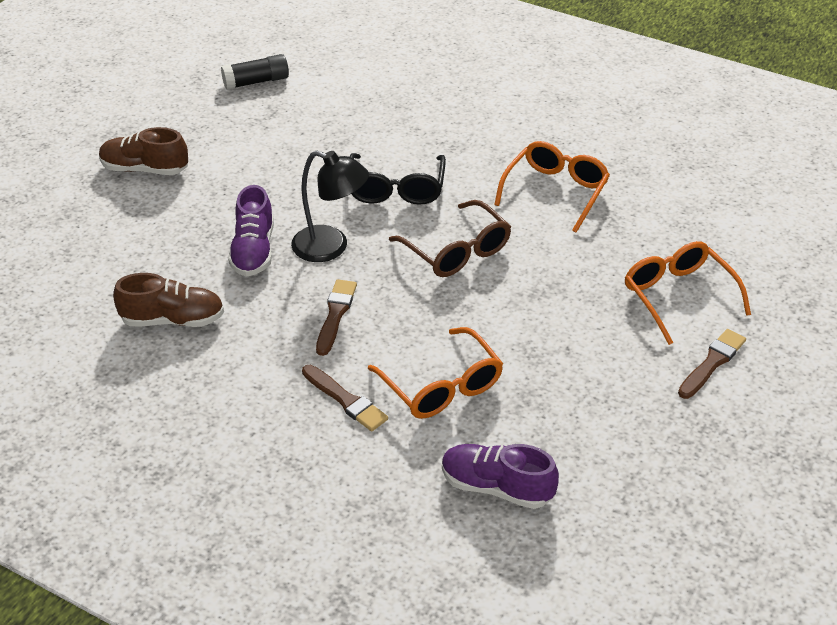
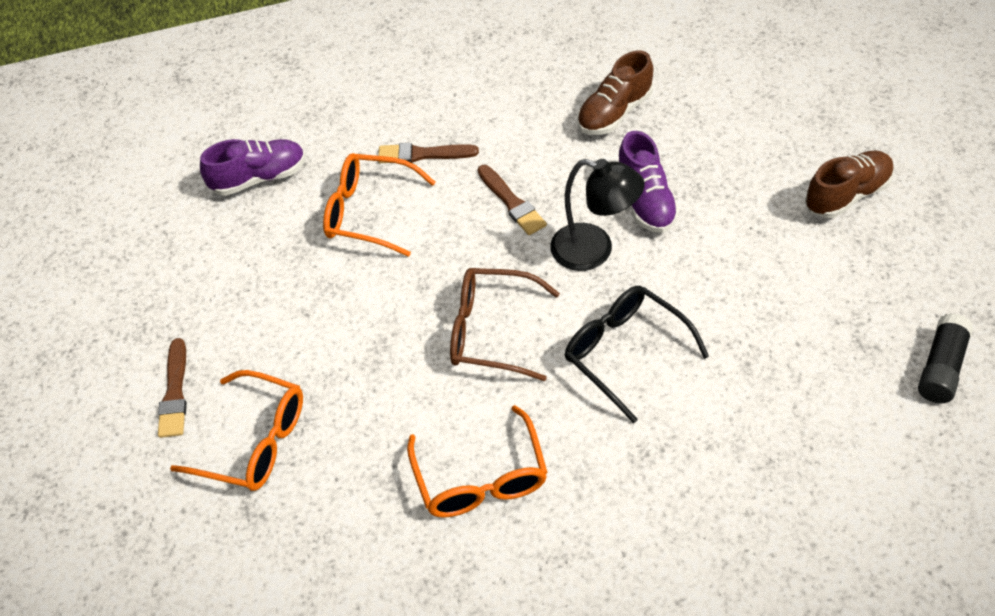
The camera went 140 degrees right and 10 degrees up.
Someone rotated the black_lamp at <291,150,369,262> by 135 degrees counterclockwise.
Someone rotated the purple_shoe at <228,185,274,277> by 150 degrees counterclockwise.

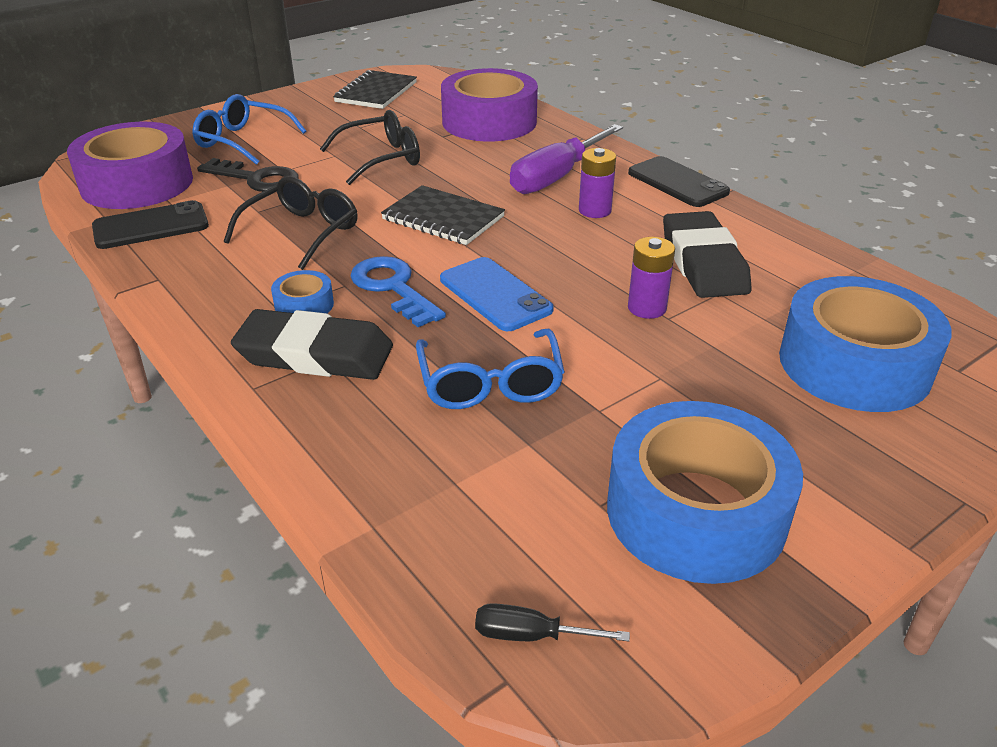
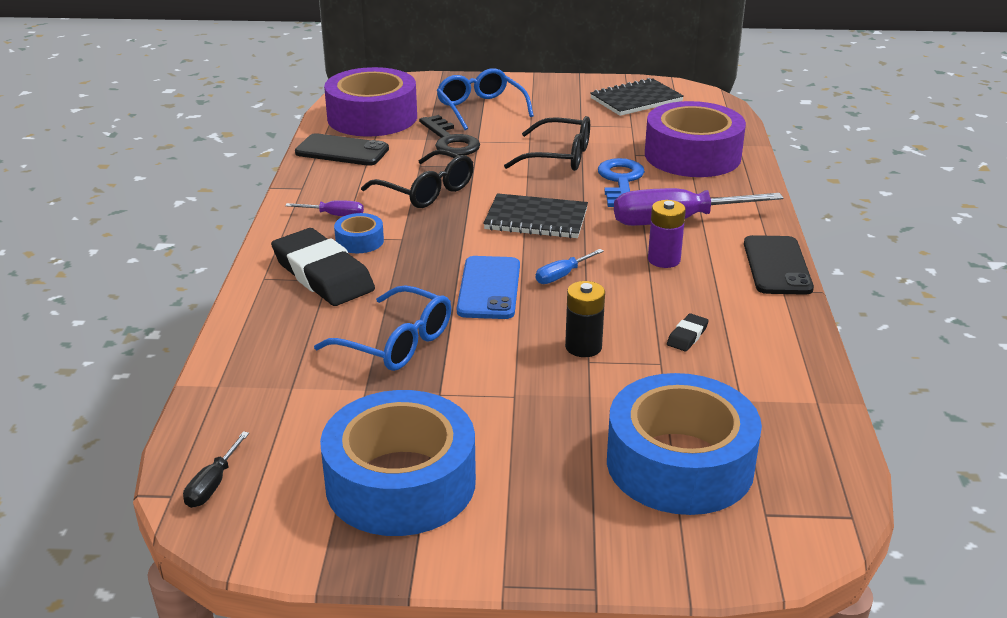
The camera went 40 degrees right and 5 degrees down.
Someone rotated the black_glasses at <224,176,358,270> by 60 degrees clockwise.
Someone rotated the black_notebook at <381,185,505,245> by 60 degrees counterclockwise.
Someone scaled the black_eraser at <663,211,752,298> by 0.41.
Someone repainted the purple_battery at <628,237,675,319>, which became the black_battery at <565,281,605,357>.
Someone carried the blue_key from <350,256,446,327> to <598,158,645,207>.
Someone rotated the blue_glasses at <416,329,565,409> by 90 degrees counterclockwise.
Someone rotated the black_screwdriver at <475,603,630,641> by 120 degrees counterclockwise.
Someone put down the purple_screwdriver at <285,200,364,216>.
Someone put down the blue_screwdriver at <536,249,604,284>.

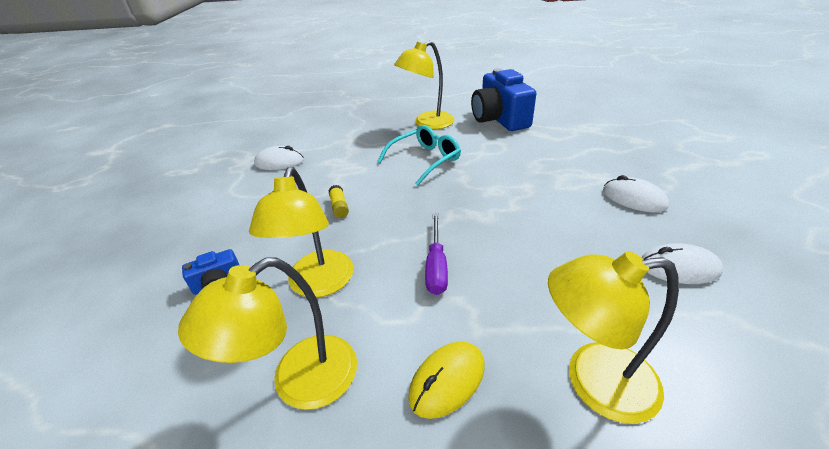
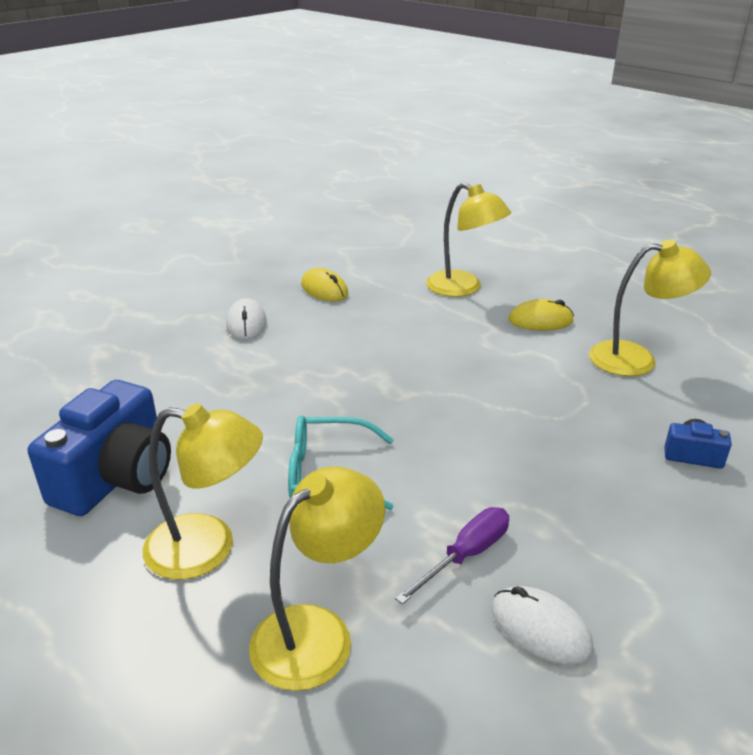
The camera went 140 degrees left and 5 degrees down.
Someone carried the yellow_lamp from <249,167,353,297> to <249,467,385,691>.
Someone took away the yellow_glue_stick at <329,185,349,218>.
Someone carried the purple_screwdriver from <425,213,448,295> to <395,507,509,604>.
Someone repainted the white_mouse at <641,243,723,284>, which became the yellow_mouse at <301,268,348,302>.

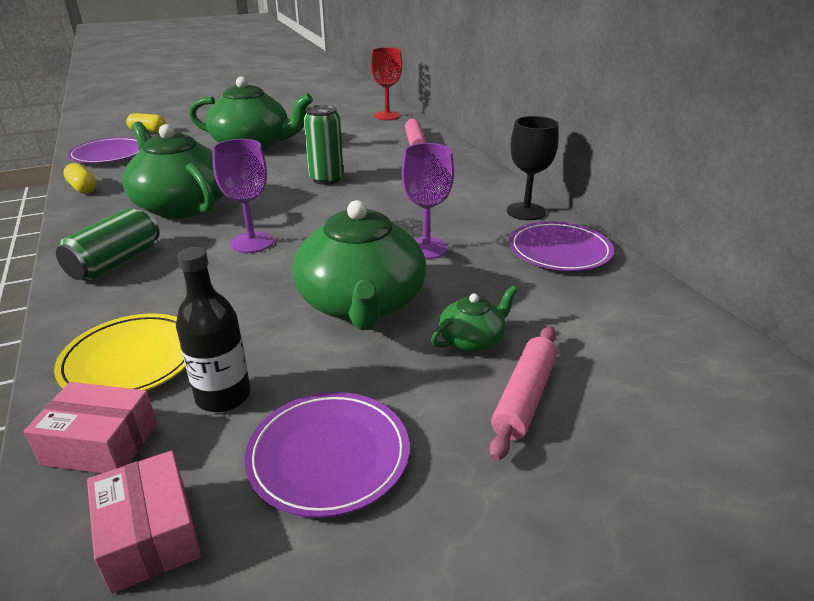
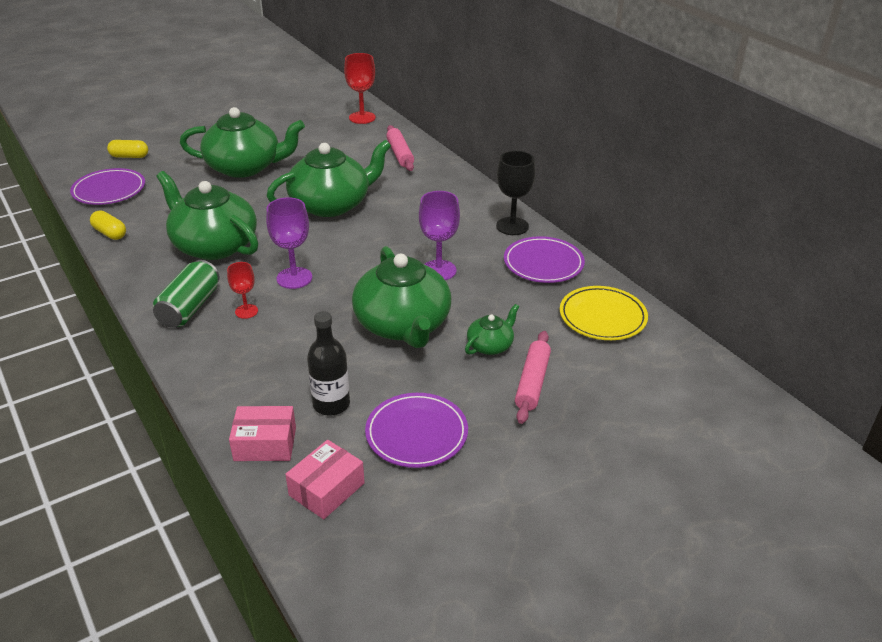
The camera went 10 degrees left and 5 degrees up.
Someone swapped the green_can at <304,105,343,185> for the green_teapot at <267,140,391,217>.
Someone carried the yellow_plate from <54,313,186,391> to <560,286,648,340>.
Someone rotated the pink_box at <87,451,201,594> by 75 degrees clockwise.
Someone put down the red_goblet at <227,262,258,319>.

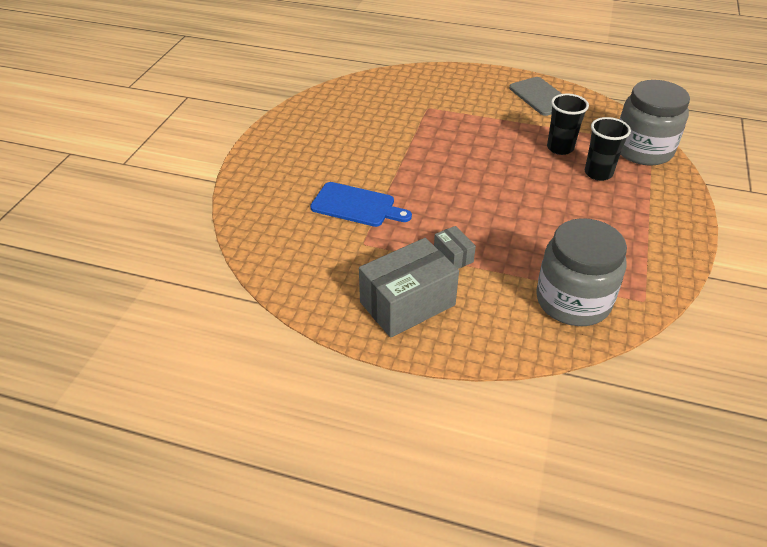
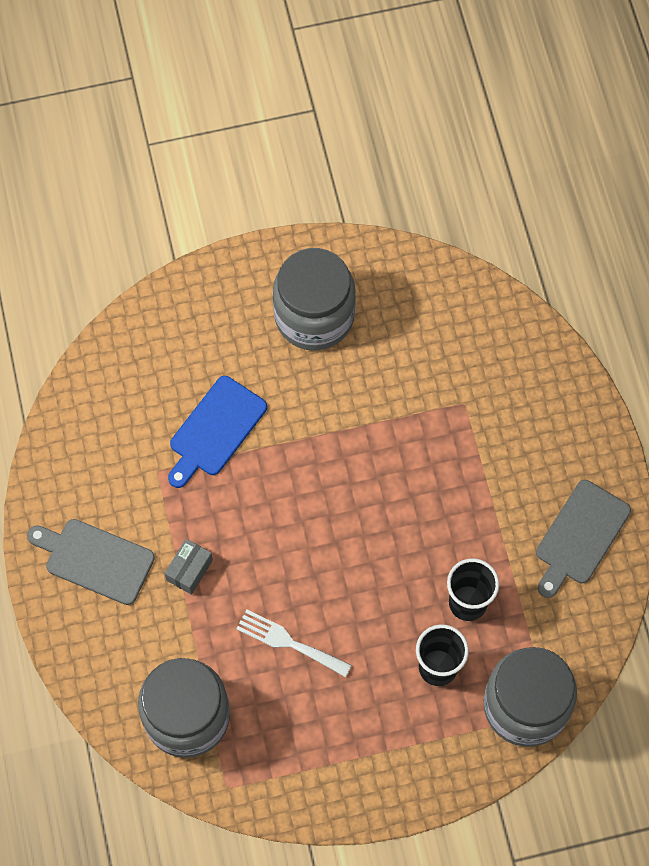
The camera went 60 degrees right and 25 degrees up.
Someone rotated the blue_cutting_board at <310,182,412,227> by 45 degrees clockwise.
Someone swapped the grey_box at <359,238,459,338> for the grey_cutting_board at <27,519,155,605>.
Someone put down the grey_jar at <273,248,356,351>.
Someone put down the white_fork at <236,609,352,677>.

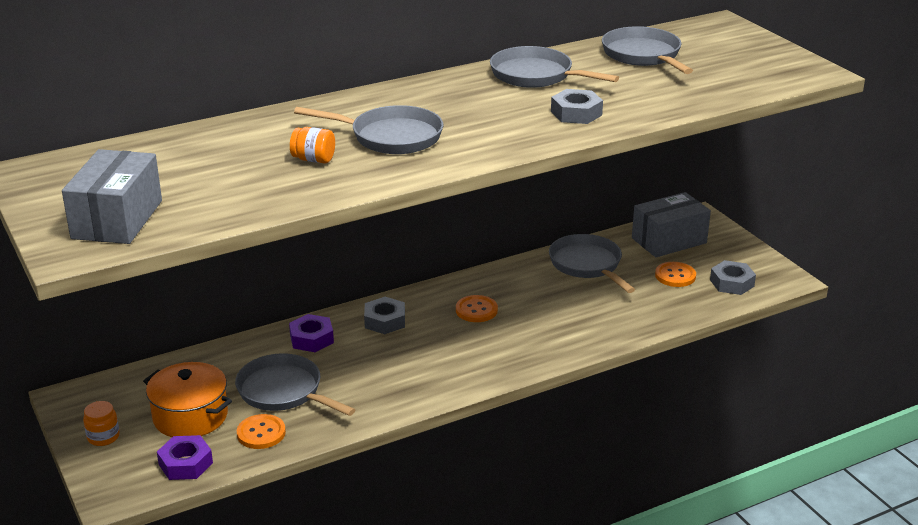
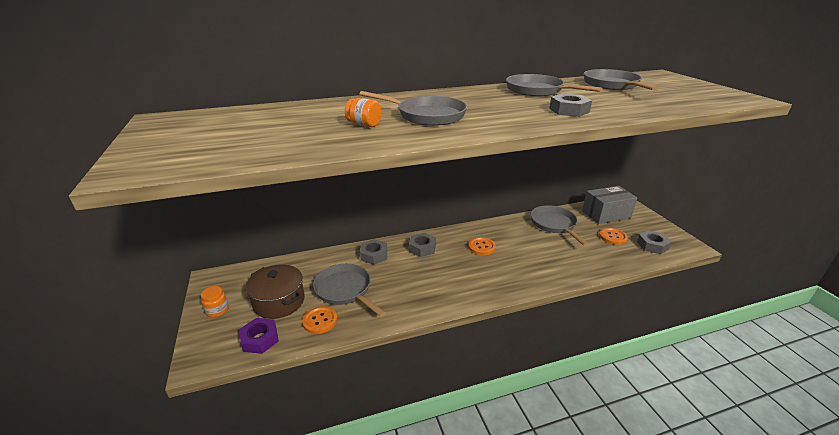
The camera went 10 degrees right and 0 degrees up.
Someone took away the grey_box at <62,149,162,244>.
Someone repainted the purple_nut at <289,314,334,352>, which became the grey_nut at <360,239,387,265>.
Someone repainted the orange_pot at <143,362,232,437>, which became the brown_pot at <246,264,305,319>.

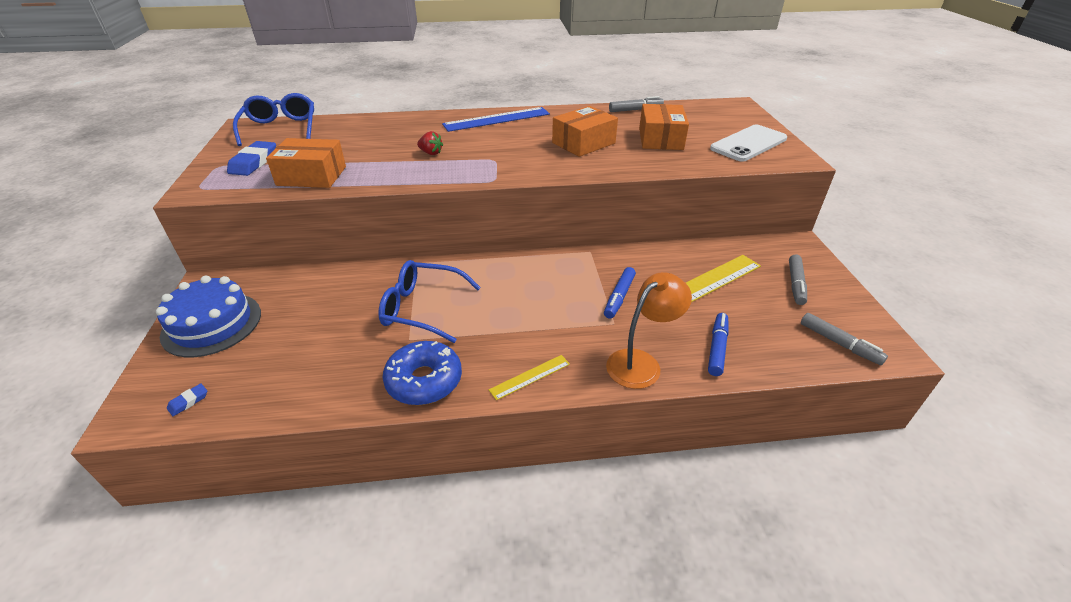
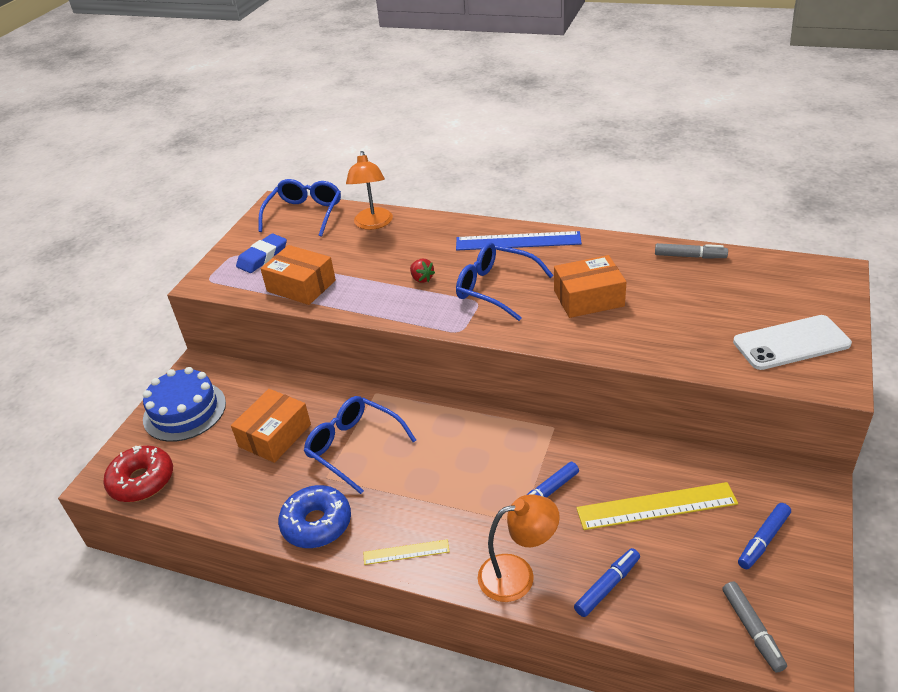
The camera went 30 degrees right and 0 degrees up.
Someone carried the orange_box from <639,104,689,150> to <231,389,311,463>.
Someone repainted the grey_marker at <789,255,807,305>, which became the blue_marker at <738,503,791,569>.
Someone swapped the blue_eraser at <167,383,207,416> for the red_donut at <103,446,173,502>.
Someone put down the orange_lamp at <346,151,393,230>.
Someone put down the blue_glasses at <456,242,554,321>.

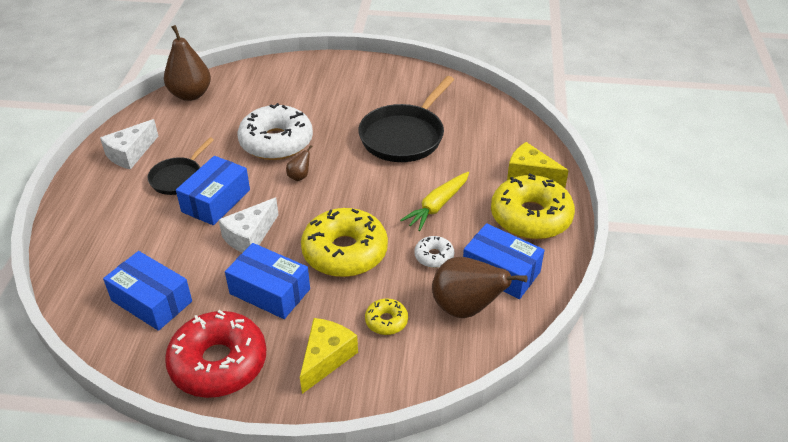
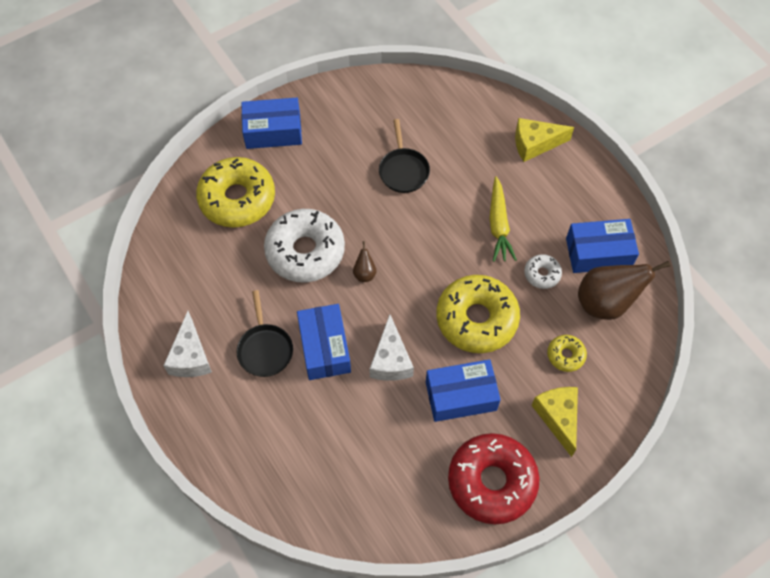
The camera went 40 degrees left and 20 degrees up.
Someone took away the brown_pear at <164,25,211,101>.
Someone scaled the black_pan at <358,76,454,162> by 0.58.
Someone carried the yellow_donut from <491,173,575,240> to <196,157,275,228>.
Someone carried the blue_box from <103,251,192,331> to <241,98,302,149>.

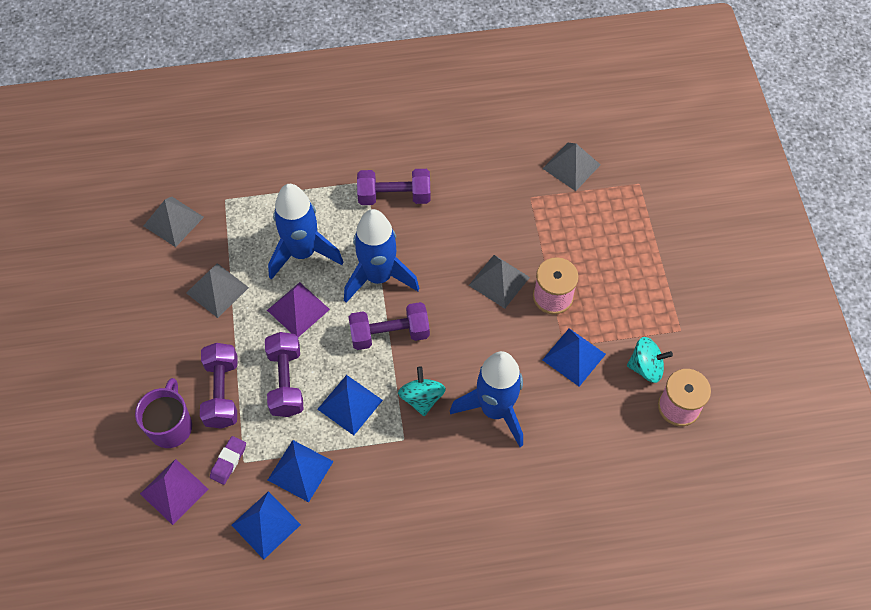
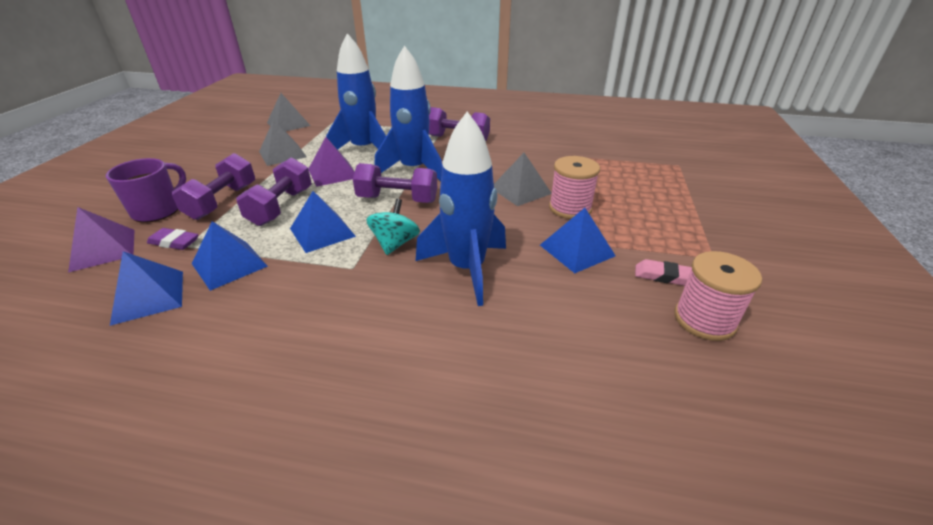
The camera went 20 degrees right and 25 degrees down.
Someone took away the grey_pyramid at <542,143,601,191>.
Someone swapped the turquoise_spinning_top at <627,337,673,383> for the pink_eraser at <635,259,692,286>.
Someone rotated the purple_eraser at <210,436,246,485> by 60 degrees clockwise.

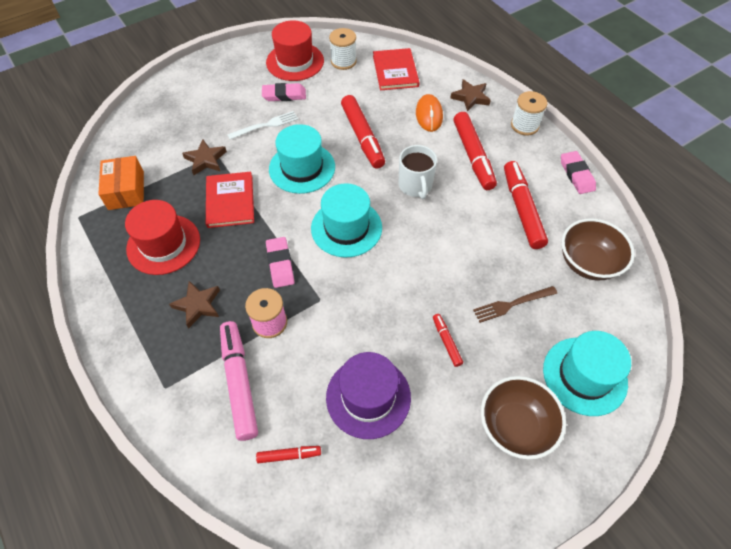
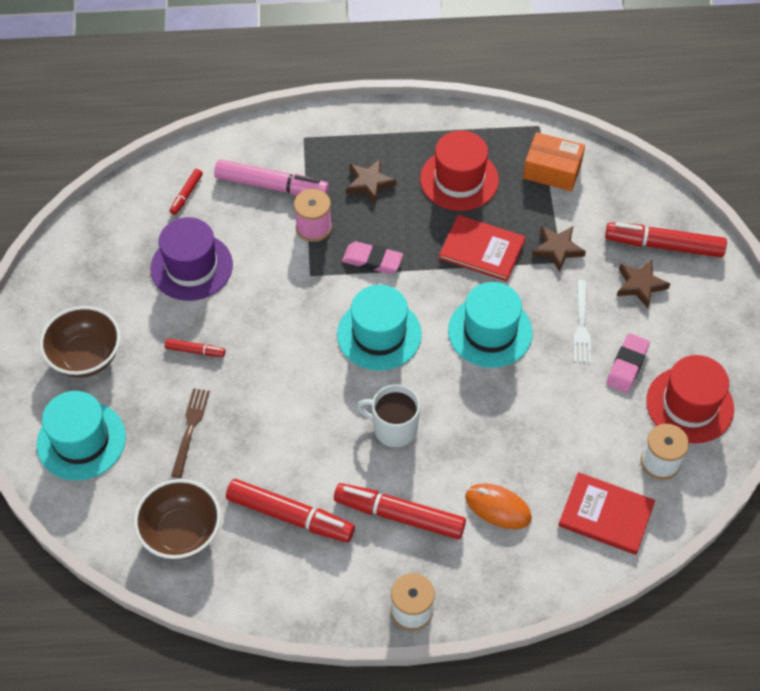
The camera went 120 degrees right and 0 degrees up.
Someone carried the brown_star from <450,79,491,112> to <617,260,670,308>.
Someone carried the red_marker from <341,95,385,169> to <605,223,727,257>.
Someone took away the pink_eraser at <561,151,596,194>.

